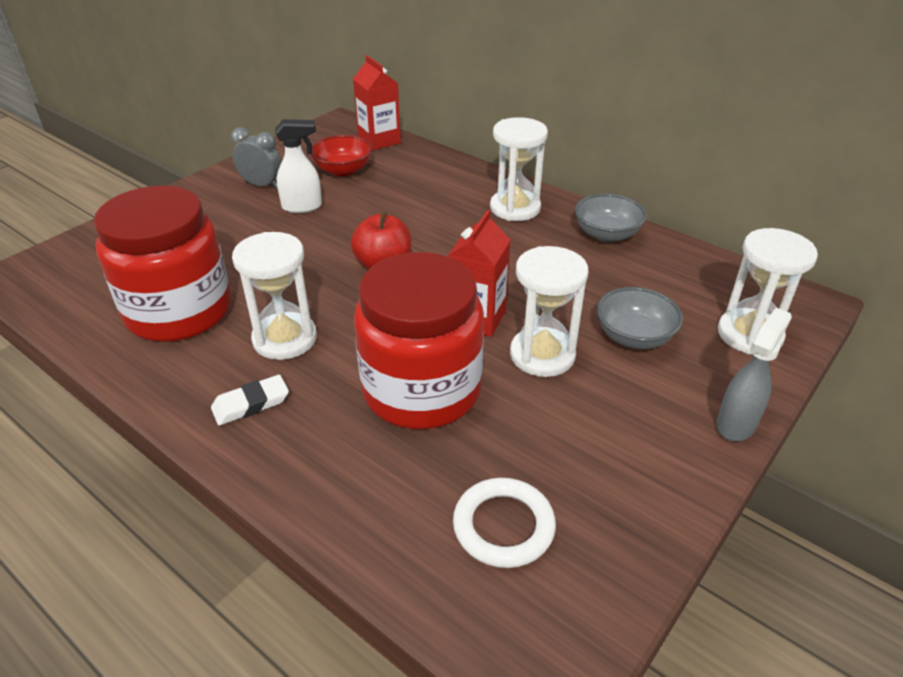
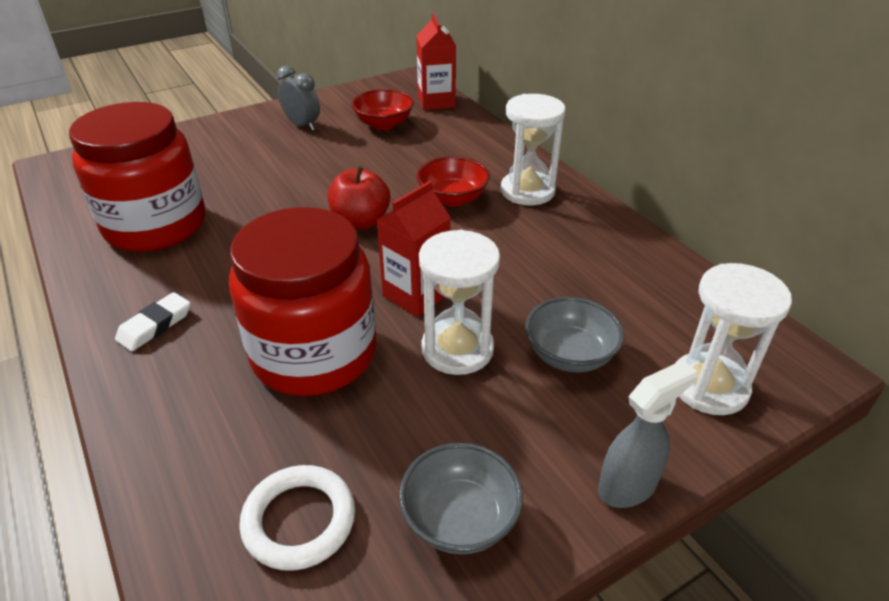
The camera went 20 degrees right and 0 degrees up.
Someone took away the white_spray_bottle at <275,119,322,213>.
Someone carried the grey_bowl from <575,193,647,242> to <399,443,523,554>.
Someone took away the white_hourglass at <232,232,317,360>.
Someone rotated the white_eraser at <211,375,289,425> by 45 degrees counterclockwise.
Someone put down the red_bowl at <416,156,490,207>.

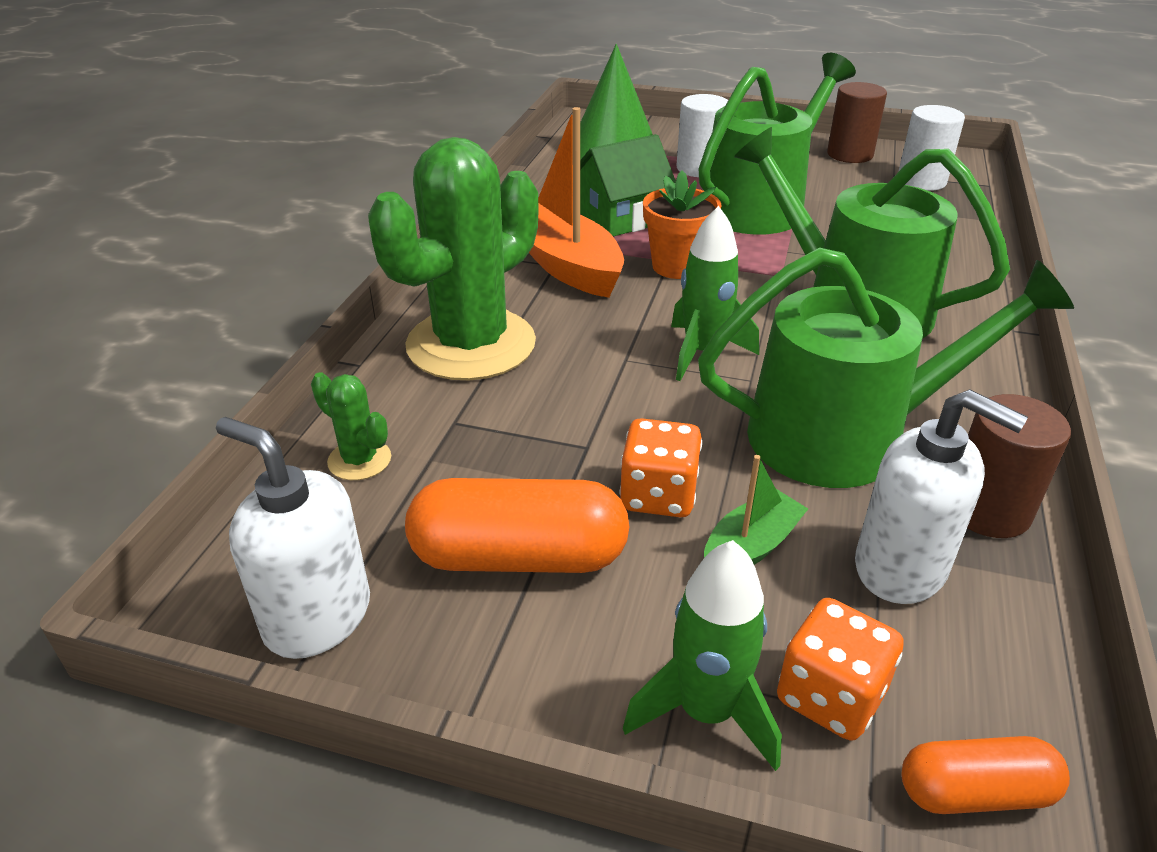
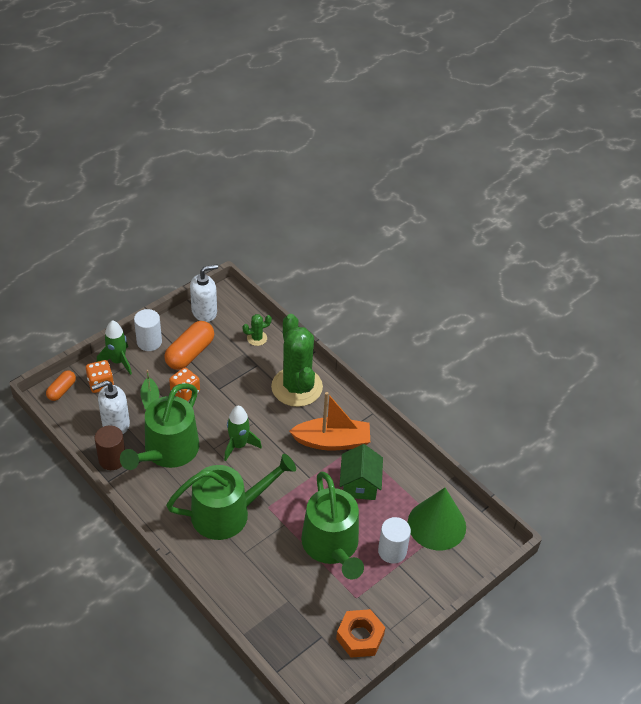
The camera went 120 degrees right and 10 degrees up.
Someone swapped the brown_cylinder at <827,82,887,163> for the orange_nut at <336,609,386,658>.
Someone carried the white_cylinder from <898,105,965,191> to <134,309,162,351>.
Someone took away the orange_flower_pot at <643,170,722,279>.

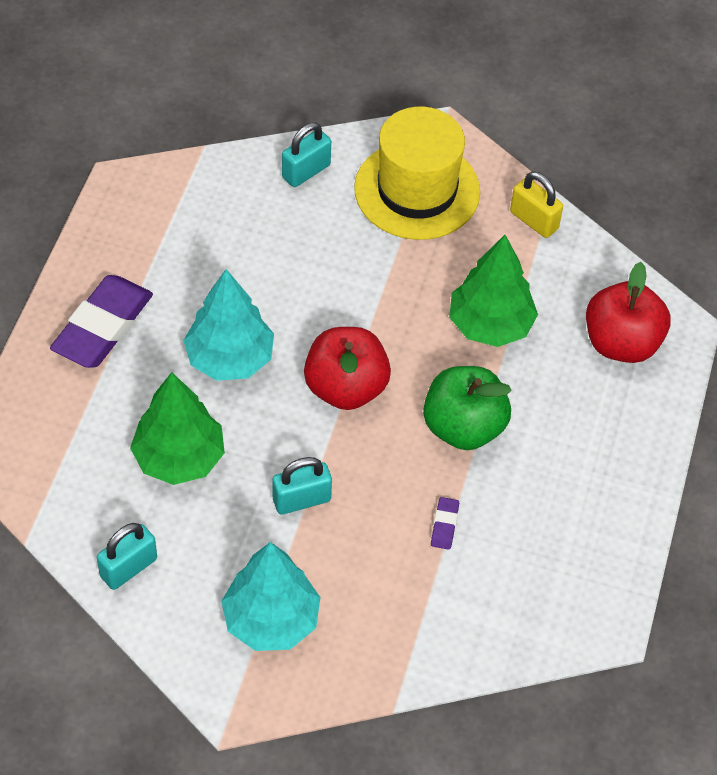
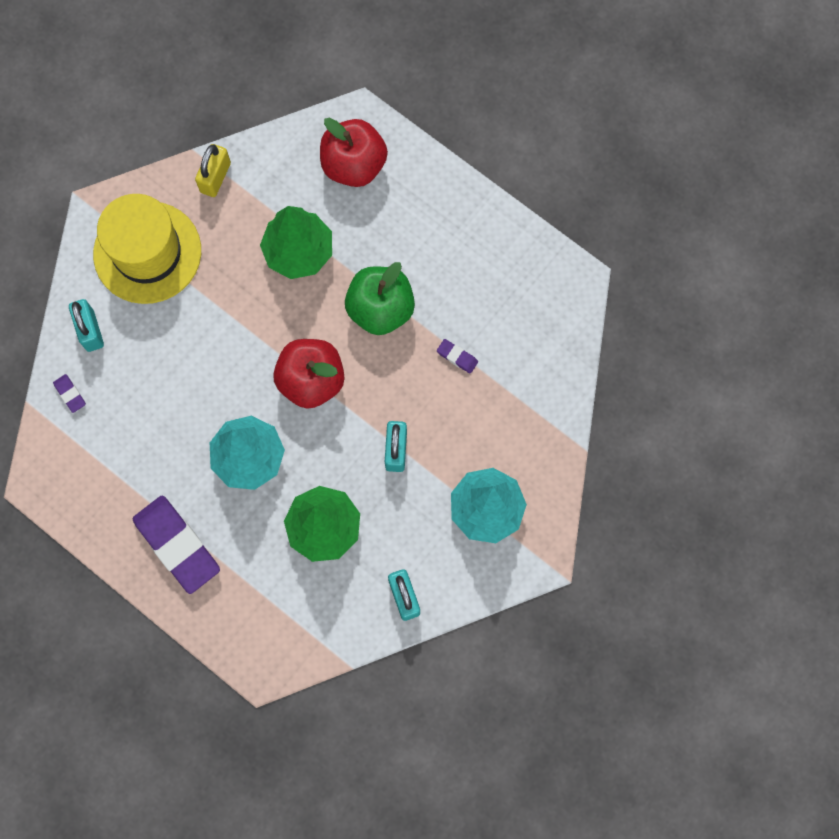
The camera went 65 degrees left and 20 degrees up.
Someone rotated the yellow_padlock at <510,171,563,238> by 45 degrees counterclockwise.
Someone put down the purple_eraser at <53,374,86,413>.

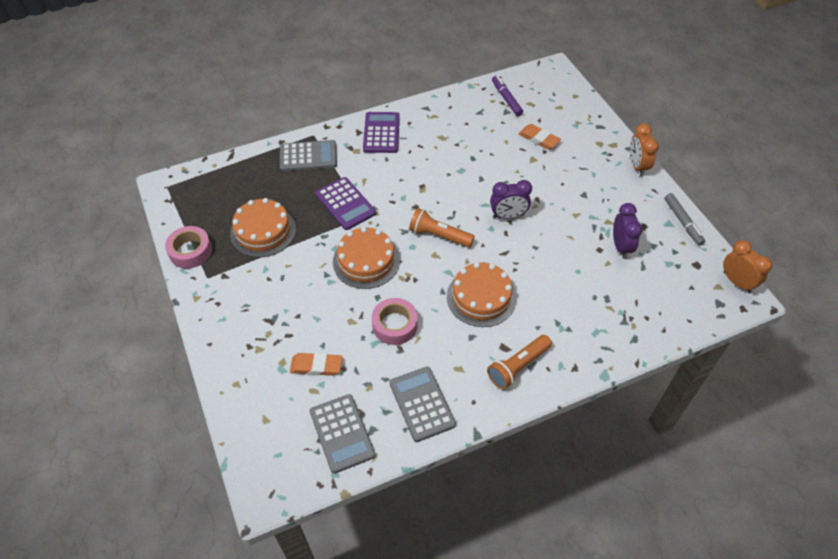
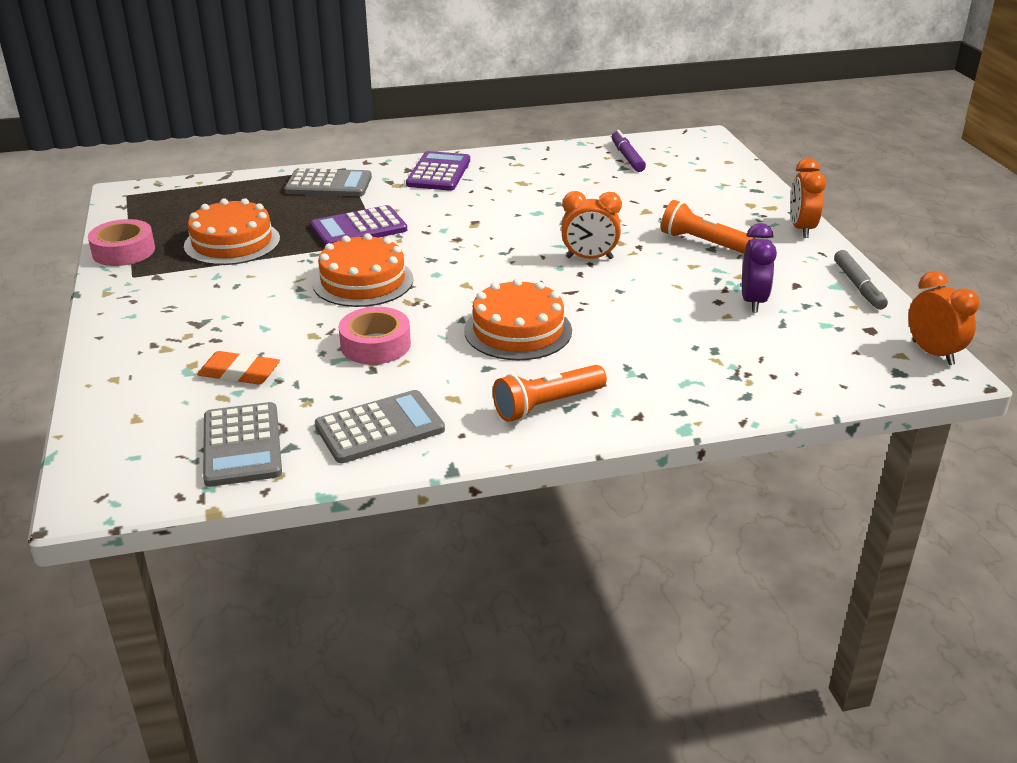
The camera went 10 degrees right and 20 degrees down.
Someone took away the orange_eraser at <519,124,561,150>.
Someone rotated the purple_calculator at <315,177,376,230> by 90 degrees clockwise.
Someone repainted the purple_clock at <490,180,532,219>, which became the orange_clock at <561,191,622,259>.
Someone carried the orange_flashlight from <409,208,475,248> to <661,200,755,254>.
Someone rotated the grey_calculator at <390,367,456,442> by 75 degrees clockwise.

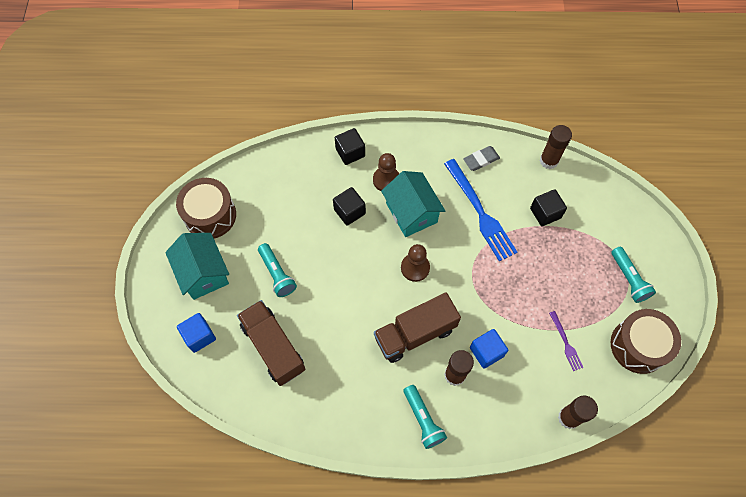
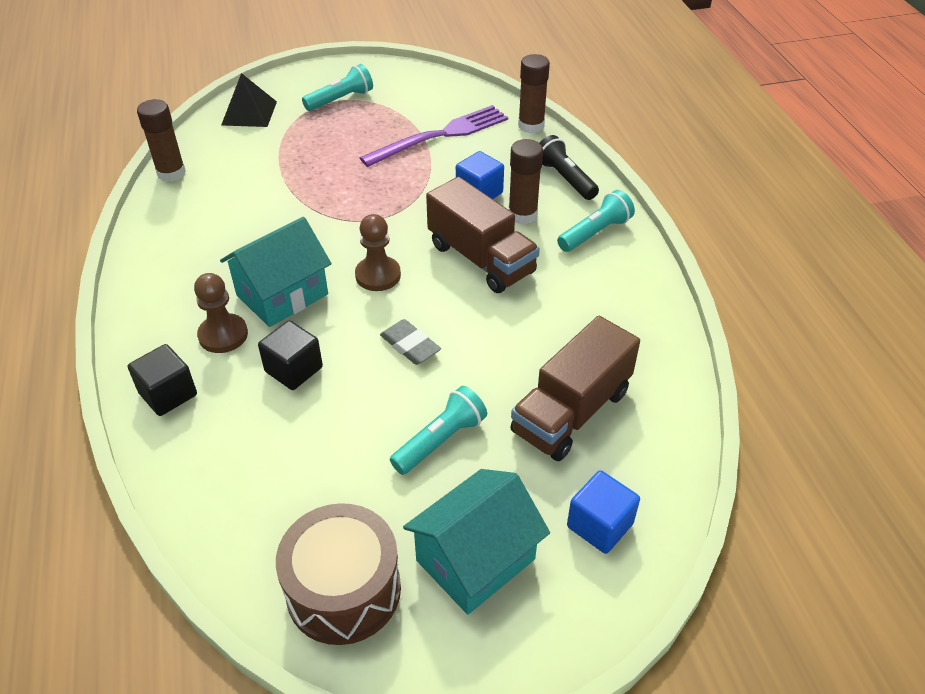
The camera went 105 degrees left and 20 degrees down.
Someone carried the grey_eraser from <463,146,500,171> to <380,319,441,365>.
Someone took away the blue_fork at <444,159,517,261>.
Someone took away the black_cube at <530,189,567,226>.
Someone took away the brown_drum at <611,309,681,374>.
Someone scaled the purple_fork at <549,311,584,371> by 2.06.
Someone put down the black_pyramid at <221,73,277,127>.
Someone put down the black_flashlight at <540,135,599,200>.

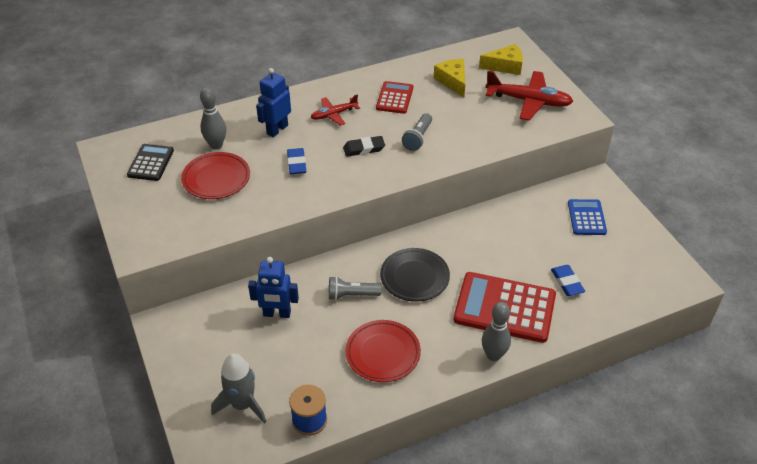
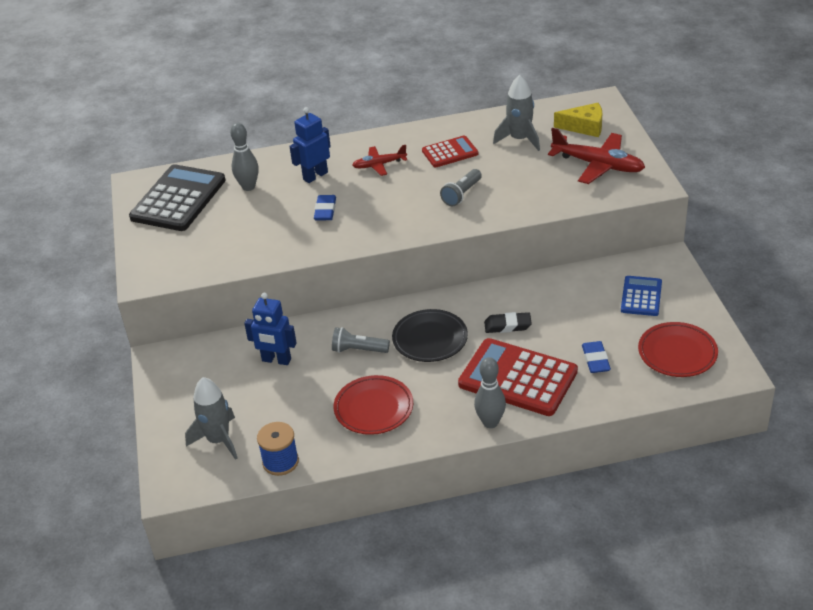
The camera went 15 degrees right and 5 degrees down.
Someone swapped the yellow_cheese at <434,59,465,97> for the grey_rocket at <493,75,540,151>.
Someone rotated the red_calculator at <376,81,413,114> by 45 degrees clockwise.
Someone carried the black_eraser from <343,136,385,157> to <484,312,532,333>.
Someone scaled the black_calculator at <127,144,174,181> by 1.82.
Someone carried the red_plate from <181,152,250,199> to <638,322,718,377>.

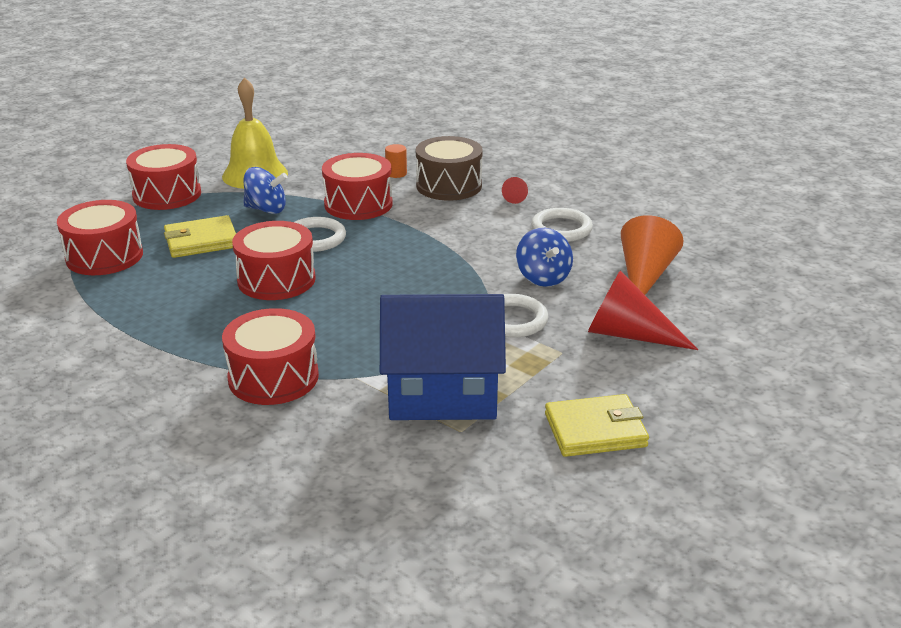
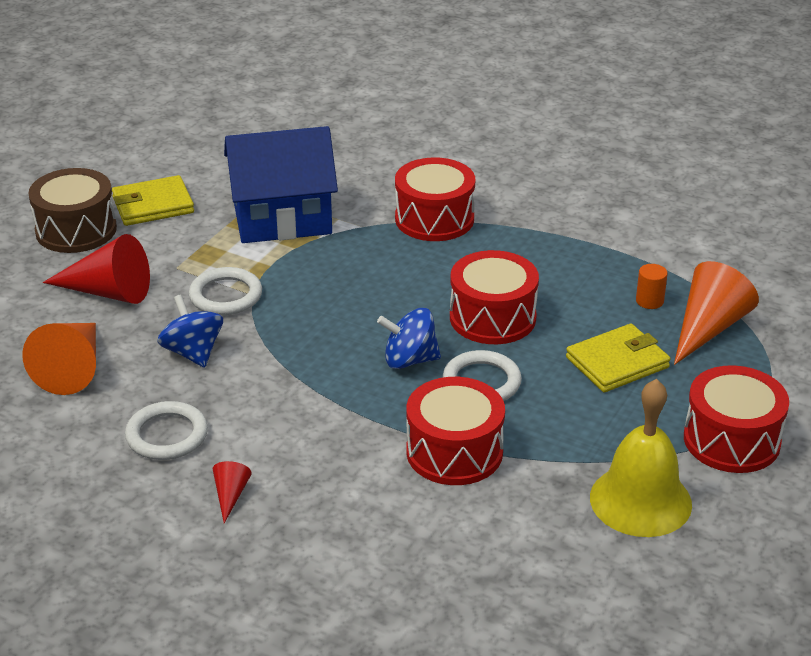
The camera went 170 degrees right and 5 degrees up.
Someone carried the brown_drum from <416,136,483,201> to <28,168,117,253>.
Someone carried the orange_cylinder from <385,144,407,178> to <636,264,668,309>.
Someone carried the blue_spinning_top from <243,167,287,214> to <377,308,441,369>.
Someone swapped the red_drum at <57,200,143,275> for the orange_cone at <674,261,759,365>.

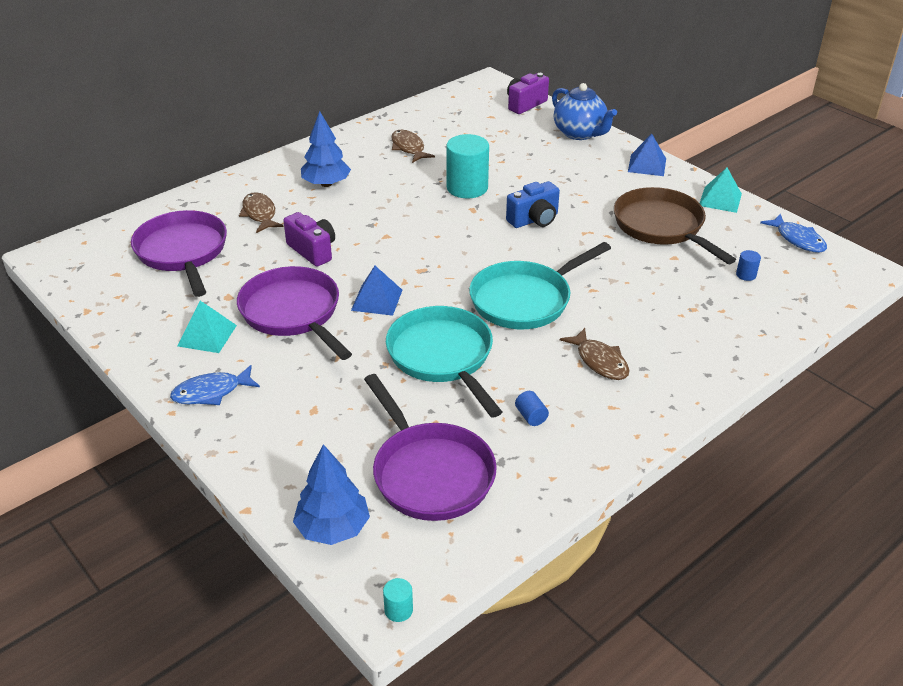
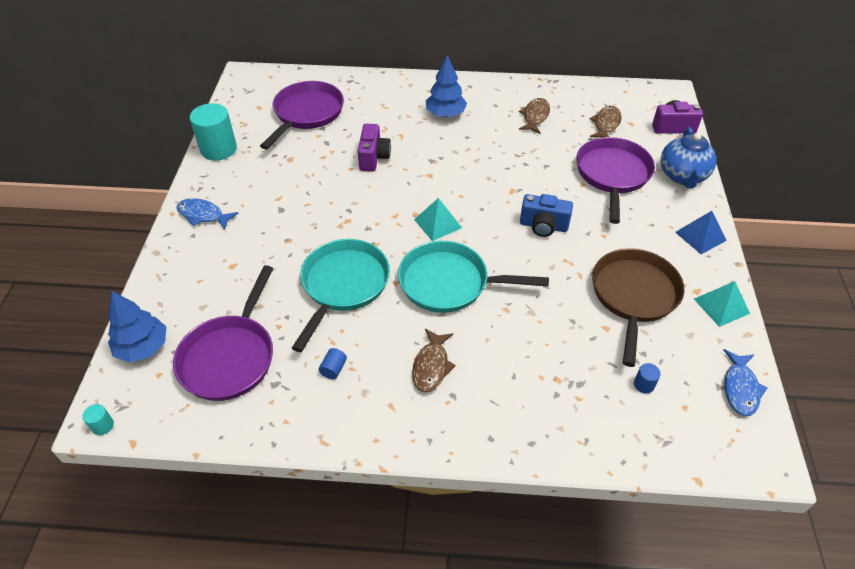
The camera went 45 degrees right and 10 degrees up.
Someone carried the turquoise_cylinder from <446,134,489,199> to <190,103,237,161>.
Someone carried the brown_fish from <239,192,284,233> to <590,106,622,138>.
Someone carried the purple_pan from <237,266,352,360> to <576,137,655,224>.
Someone took away the blue_pyramid at <351,266,402,316>.
Someone carried the turquoise_pyramid from <178,301,237,353> to <414,198,462,241>.

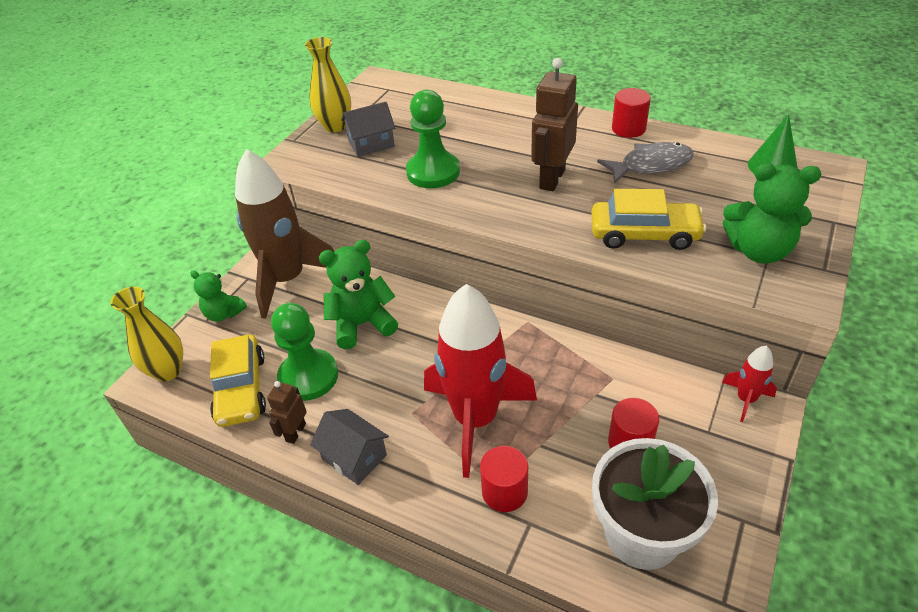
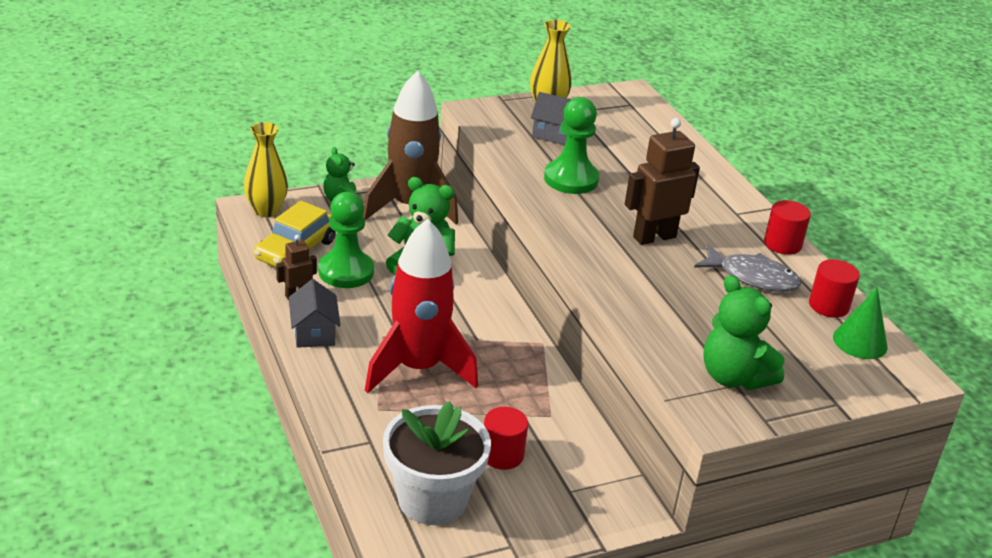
The camera went 35 degrees right and 10 degrees down.
Someone took away the yellow_car at <591,189,706,250>.
Someone took away the red_rocket at <722,346,777,422>.
Someone carried the red_cylinder from <480,446,528,512> to <809,259,860,318>.

